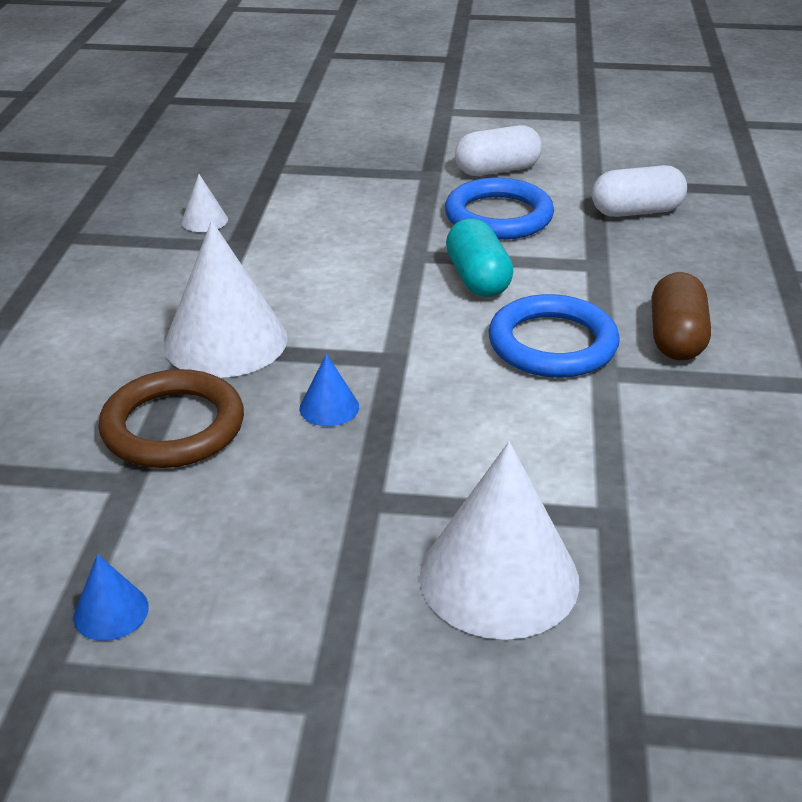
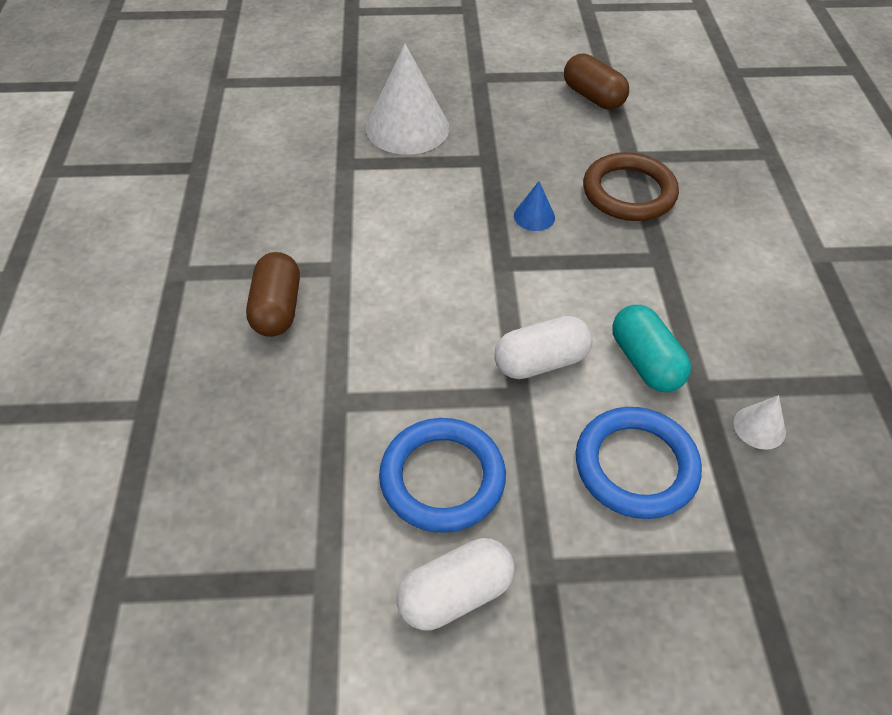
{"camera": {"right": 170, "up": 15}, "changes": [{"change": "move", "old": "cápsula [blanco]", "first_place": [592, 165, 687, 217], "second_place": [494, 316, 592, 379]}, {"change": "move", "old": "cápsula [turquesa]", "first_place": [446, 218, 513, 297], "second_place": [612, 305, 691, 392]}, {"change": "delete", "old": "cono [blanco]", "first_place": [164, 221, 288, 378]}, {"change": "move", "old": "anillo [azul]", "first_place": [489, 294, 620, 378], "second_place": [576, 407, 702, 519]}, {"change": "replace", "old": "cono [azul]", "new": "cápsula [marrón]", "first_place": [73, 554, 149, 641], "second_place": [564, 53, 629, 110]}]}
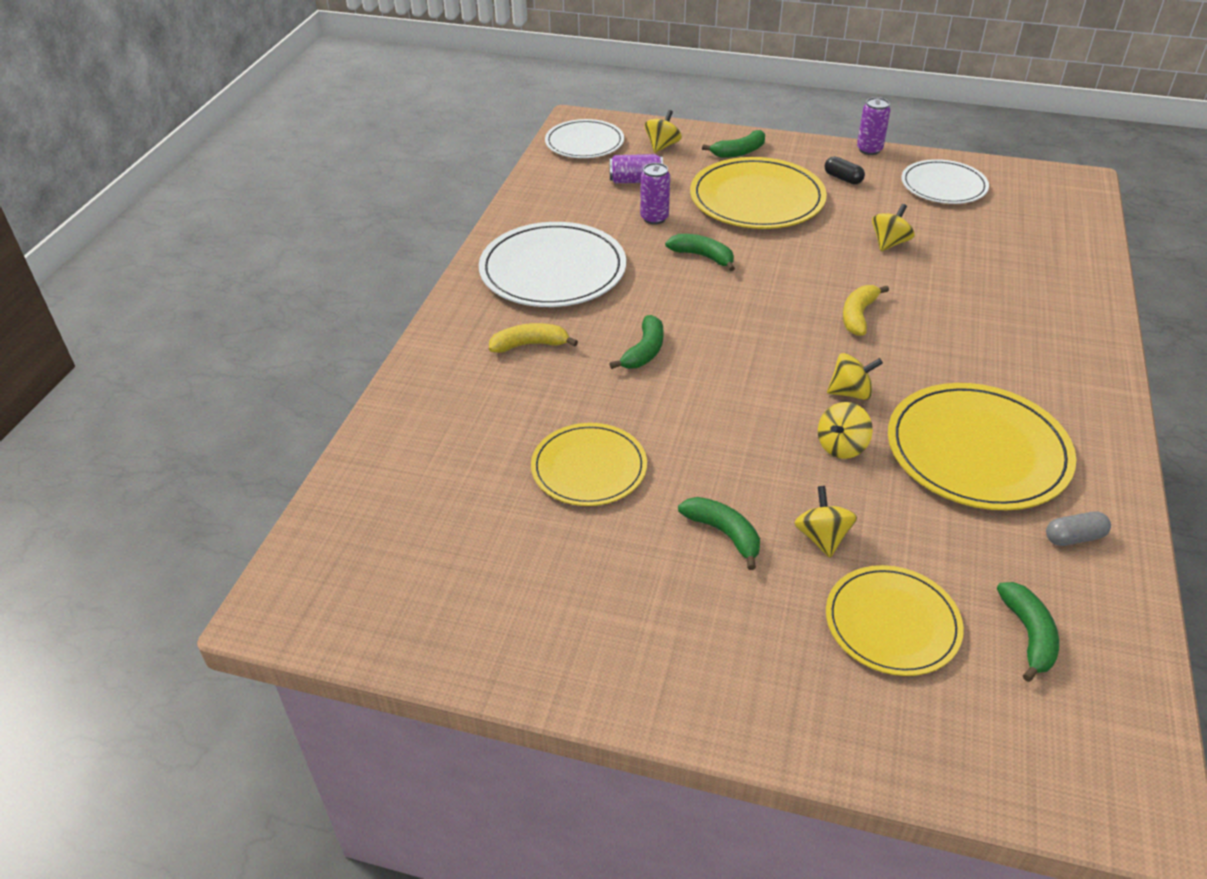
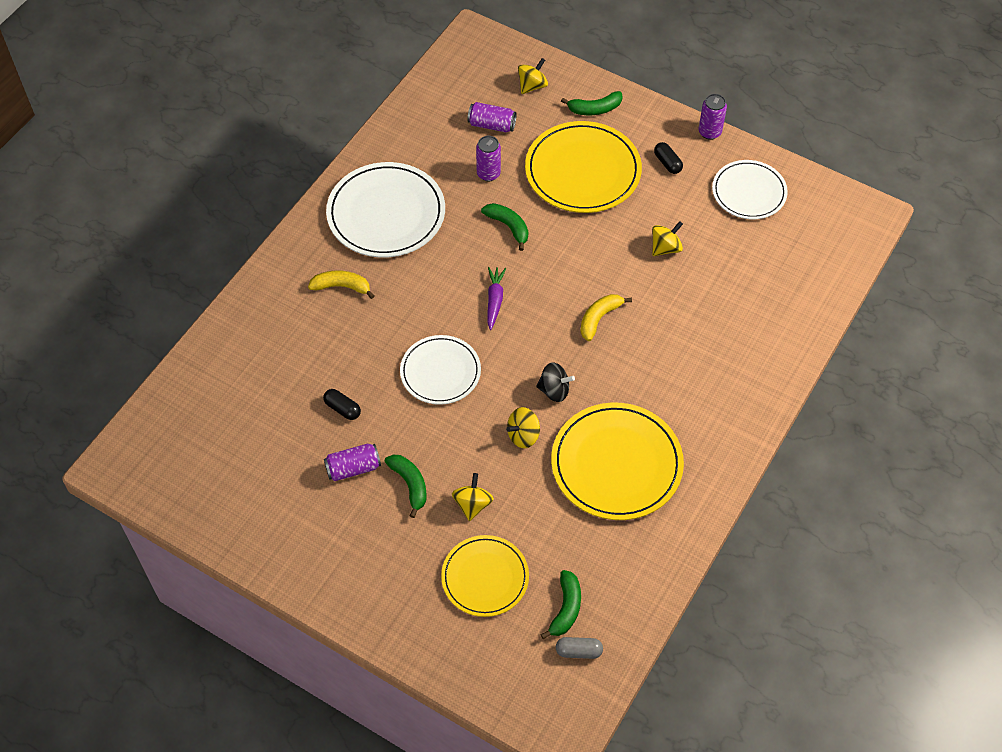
{"camera": {"right": 15, "up": 15}, "changes": [{"change": "move", "old": "plato [blanco]", "first_place": [545, 119, 624, 158], "second_place": [400, 335, 481, 405]}, {"change": "delete", "old": "plátano [verde]", "first_place": [609, 315, 664, 369]}, {"change": "recolor", "old": "peonza [amarillo]", "new": "peonza [negro]", "first_place": [827, 353, 883, 400], "second_place": [536, 362, 575, 402]}, {"change": "replace", "old": "plato [amarillo]", "new": "cápsula [negro]", "first_place": [531, 423, 647, 506], "second_place": [323, 389, 361, 420]}, {"change": "move", "old": "cápsula [gris]", "first_place": [1046, 511, 1111, 546], "second_place": [556, 637, 603, 659]}, {"change": "insert", "new": "zanahoria [morado]", "second_place": [487, 267, 506, 330]}, {"change": "insert", "new": "lata [morado]", "second_place": [324, 444, 381, 481]}]}
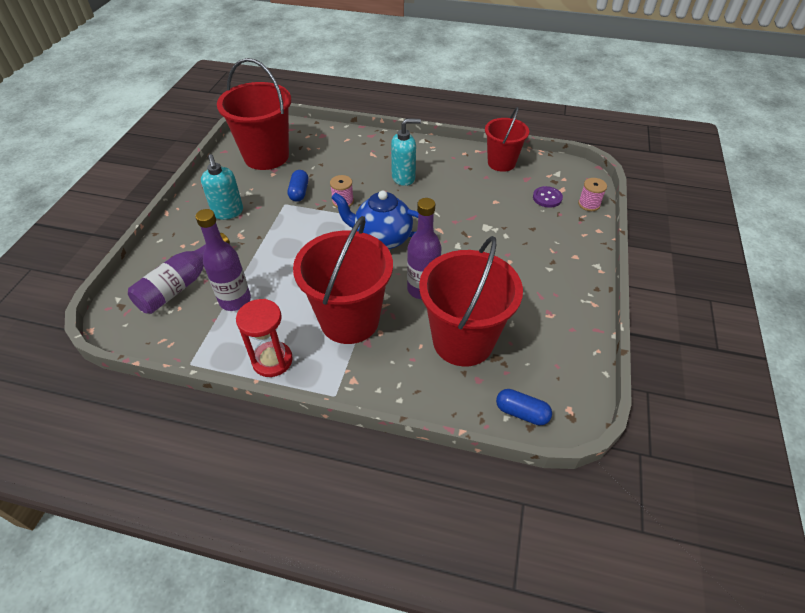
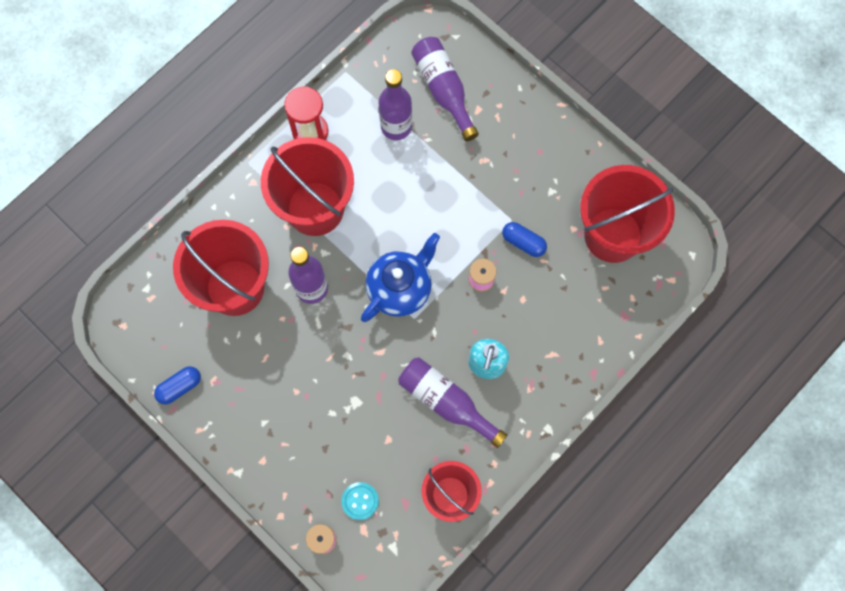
{"camera": {"right": 120, "up": 25}, "changes": [{"change": "delete", "old": "dispensador de jabón [turquesa]", "first_place": [201, 154, 243, 220]}, {"change": "recolor", "old": "botón [morado]", "new": "botón [turquesa]", "first_place": [533, 186, 563, 208], "second_place": [341, 482, 379, 520]}, {"change": "move", "old": "cápsula [azul]", "first_place": [496, 389, 552, 425], "second_place": [154, 366, 201, 404]}, {"change": "insert", "new": "botella [morado]", "second_place": [398, 357, 507, 448]}]}
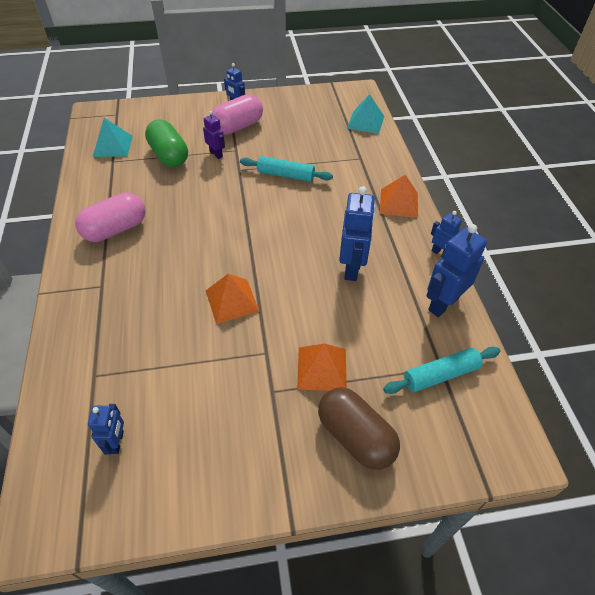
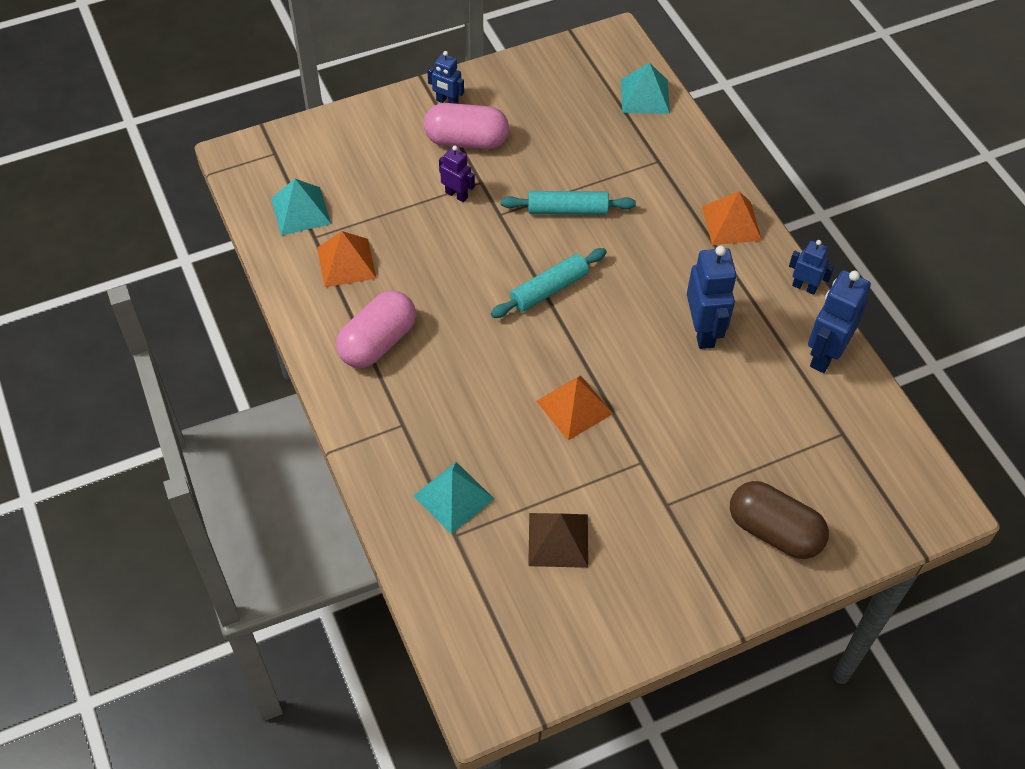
{"camera": {"right": -15, "up": 5}, "changes": [{"change": "rotate", "old": "cápsula [rosa]", "first_place": [212, 94, 263, 135], "second_place": [424, 103, 509, 149], "degrees": 60}, {"change": "delete", "old": "cápsula [verde]", "first_place": [145, 120, 188, 167]}, {"change": "move", "old": "pirámide [naranja]", "first_place": [297, 343, 347, 391], "second_place": [317, 231, 377, 287]}, {"change": "move", "old": "rodillo [turquesa]", "first_place": [383, 346, 500, 394], "second_place": [491, 248, 607, 318]}, {"change": "delete", "old": "robot [azul]", "first_place": [88, 404, 124, 454]}, {"change": "insert", "new": "pirámide [turquesa]", "second_place": [413, 462, 494, 534]}, {"change": "insert", "new": "pirámide [marrón]", "second_place": [528, 513, 588, 568]}]}
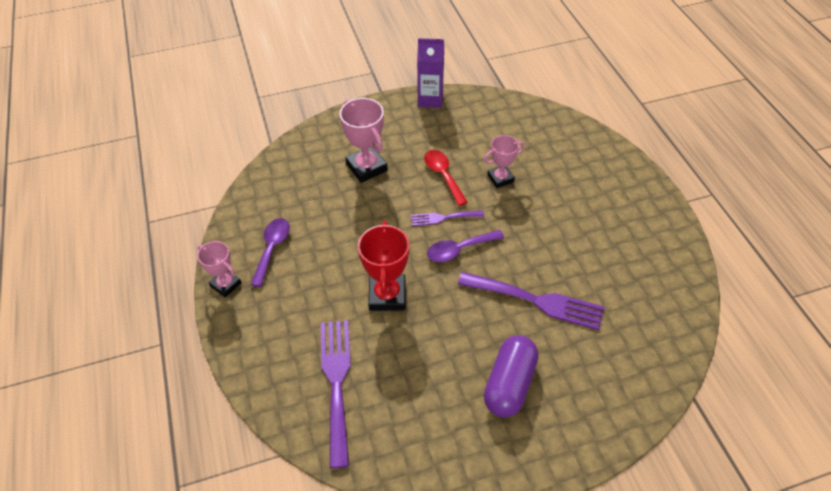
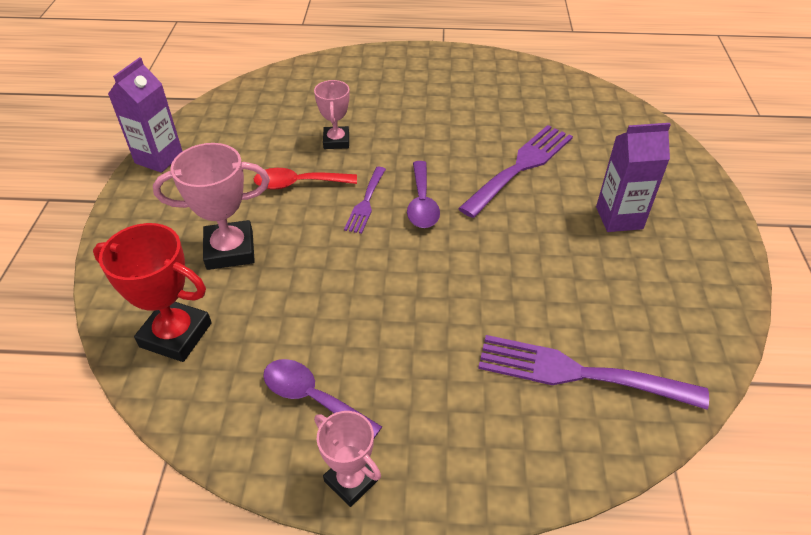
{"camera": {"right": -70, "up": -5}, "changes": [{"change": "move", "old": "trofeo [rojo]", "first_place": [358, 221, 409, 311], "second_place": [93, 223, 212, 362]}, {"change": "rotate", "old": "trofeo [rosa]", "first_place": [197, 241, 242, 297], "second_place": [315, 411, 381, 507], "degrees": 75}, {"change": "replace", "old": "cápsula [morado]", "new": "cartón de leche [morado]", "first_place": [484, 335, 538, 417], "second_place": [596, 123, 671, 232]}]}
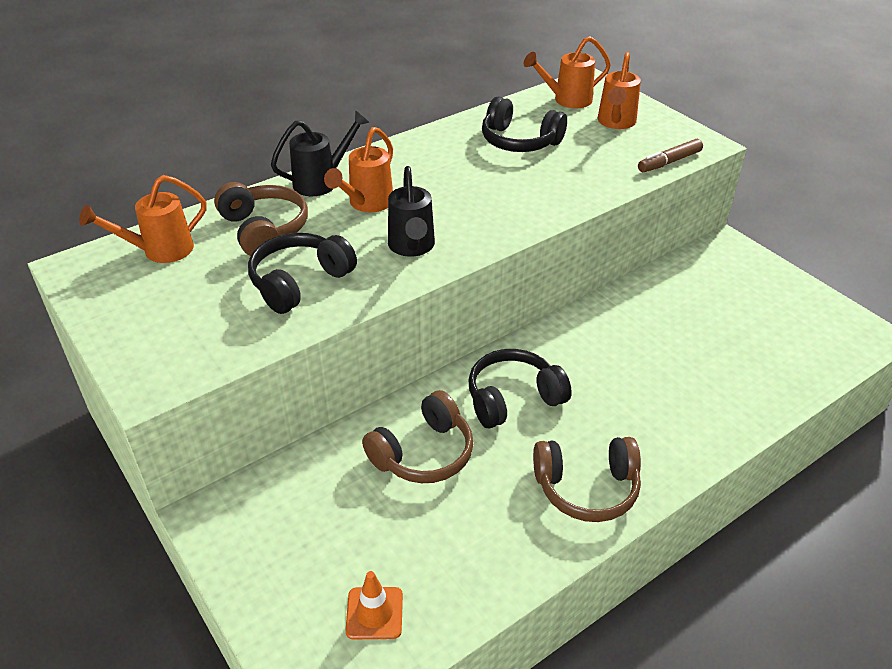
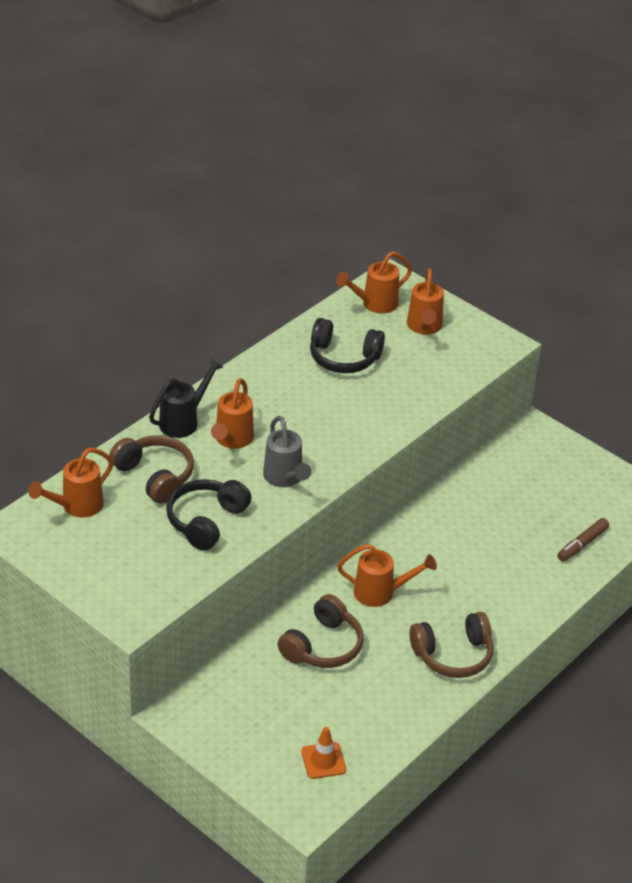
{"camera": {"right": -15, "up": 0}, "changes": [{"change": "move", "old": "rotulador [marrón]", "first_place": [638, 139, 703, 172], "second_place": [557, 518, 609, 562]}, {"change": "recolor", "old": "regadera [negro]", "new": "regadera [gris]", "first_place": [388, 166, 435, 257], "second_place": [263, 416, 311, 487]}, {"change": "replace", "old": "auriculares [negro]", "new": "regadera [naranja]", "first_place": [468, 349, 572, 428], "second_place": [337, 544, 437, 607]}]}
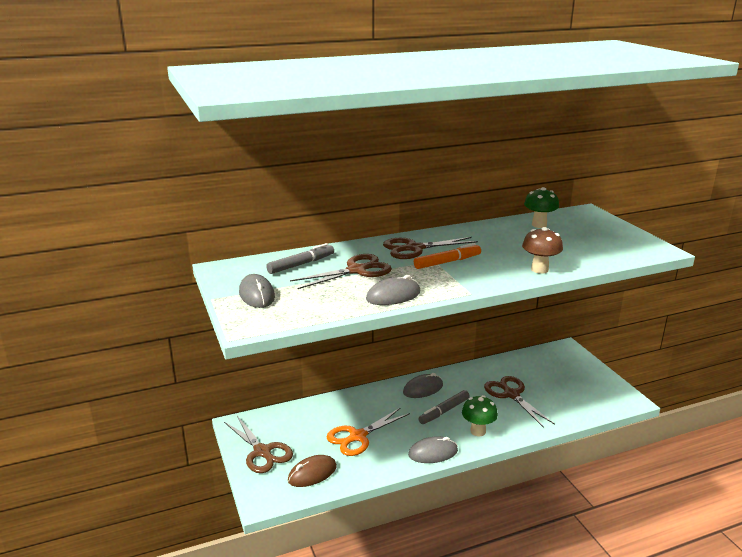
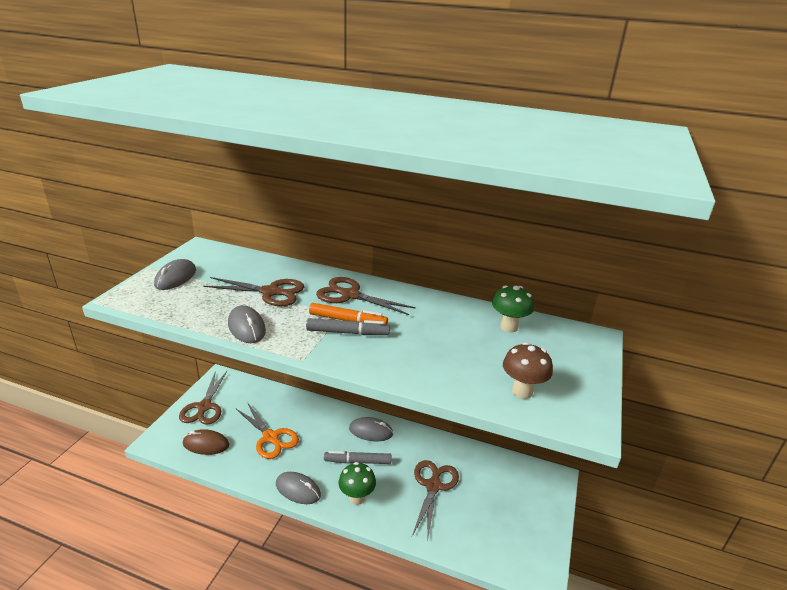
{"camera": {"right": 40, "up": 5}, "changes": [{"change": "move", "old": "seta [marrón]", "first_place": [522, 227, 563, 274], "second_place": [503, 342, 553, 399]}, {"change": "move", "old": "rotulador [gris]", "first_place": [266, 243, 334, 274], "second_place": [306, 318, 390, 335]}, {"change": "rotate", "old": "ratón [gris]", "first_place": [366, 275, 421, 305], "second_place": [228, 305, 266, 343], "degrees": 45}, {"change": "rotate", "old": "tijeras [naranja]", "first_place": [327, 407, 410, 456], "second_place": [236, 402, 299, 459], "degrees": -135}]}
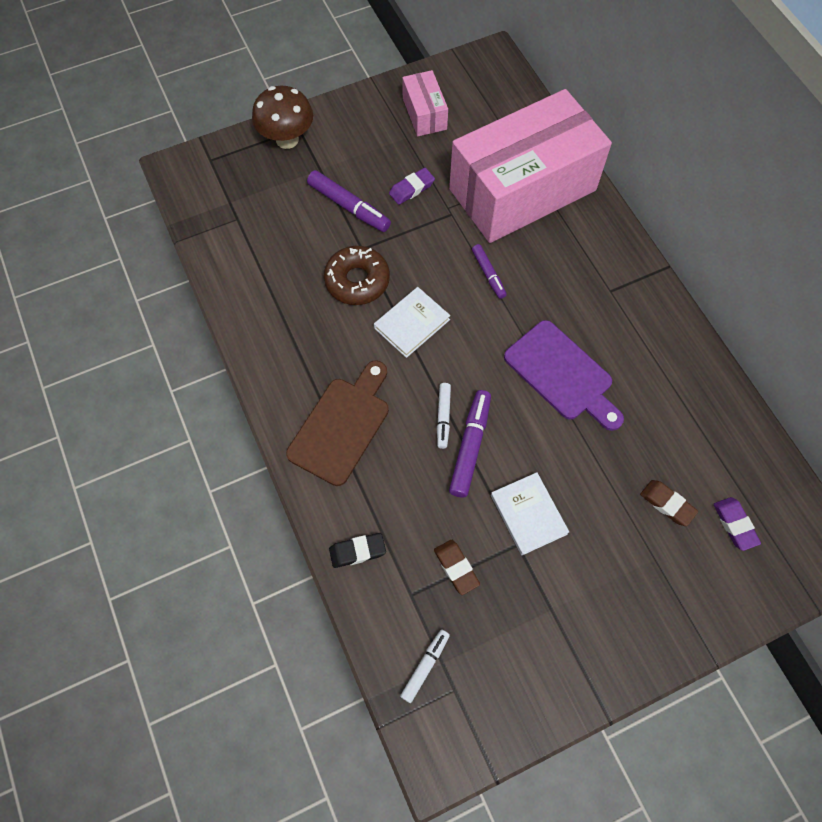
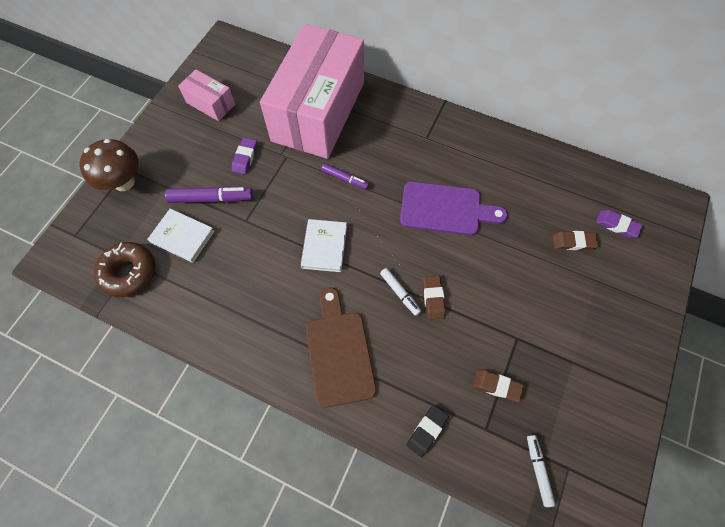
{"camera": {"right": -40, "up": 0}, "changes": [{"change": "move", "old": "rosquilla [marrón]", "first_place": [324, 246, 390, 305], "second_place": [94, 242, 155, 297]}, {"change": "replace", "old": "rotulador [morado]", "new": "goma de borrar [marrón]", "first_place": [449, 390, 491, 498], "second_place": [423, 275, 446, 320]}, {"change": "move", "old": "libro [blanco]", "first_place": [491, 472, 569, 555], "second_place": [147, 209, 215, 263]}]}
